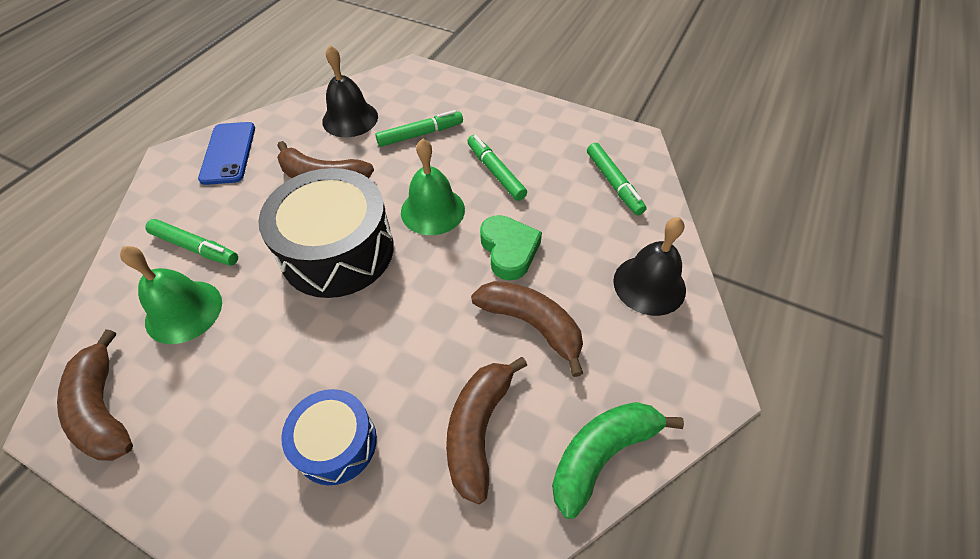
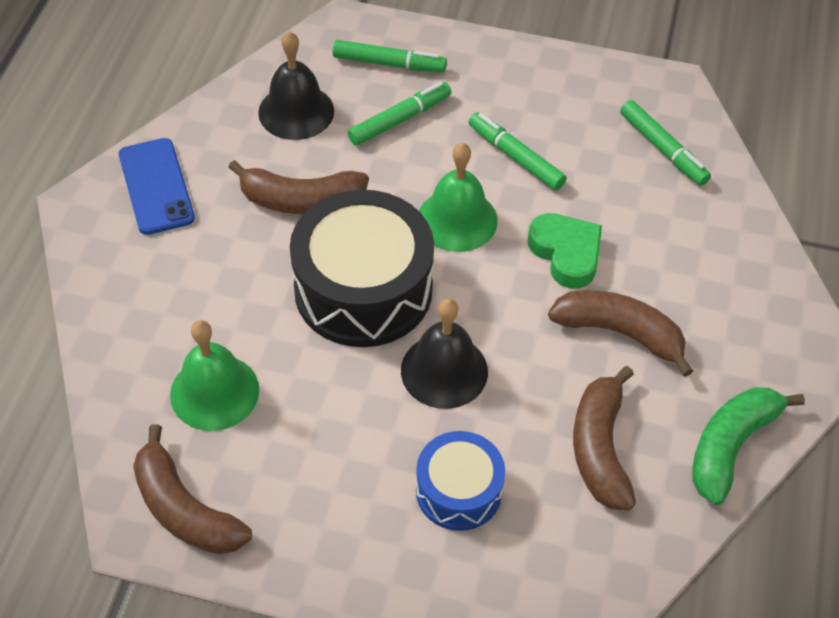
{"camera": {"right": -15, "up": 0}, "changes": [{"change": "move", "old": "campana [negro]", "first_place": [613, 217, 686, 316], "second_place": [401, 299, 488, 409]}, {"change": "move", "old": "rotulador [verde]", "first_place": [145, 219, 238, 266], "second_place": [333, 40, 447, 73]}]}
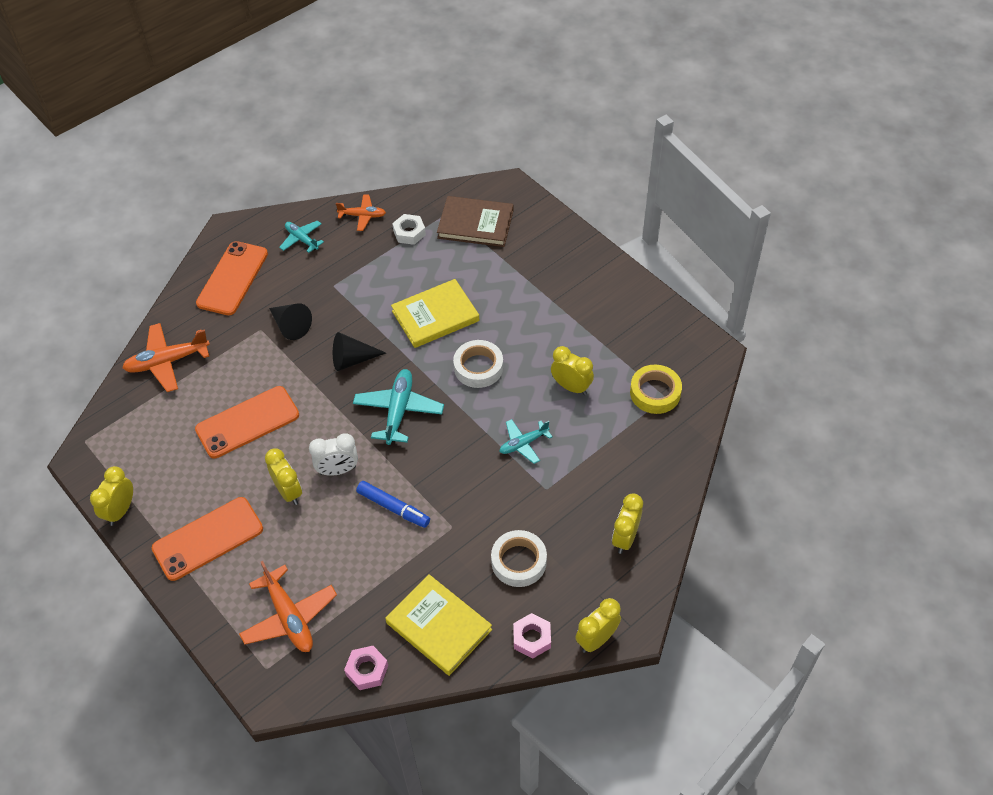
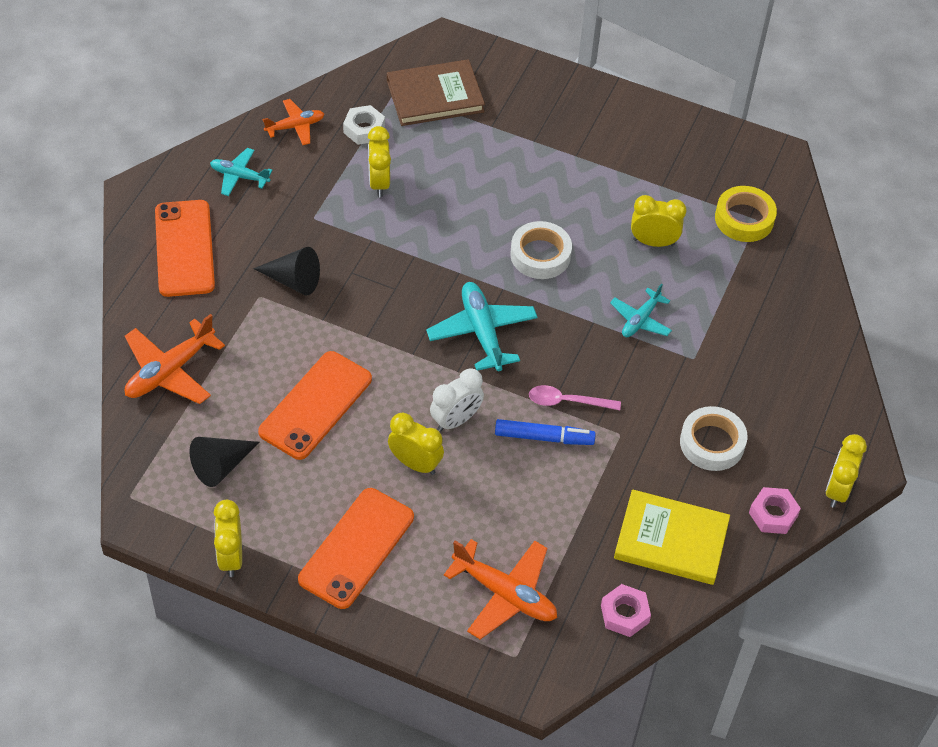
{"camera": {"right": -30, "up": 0}, "changes": [{"change": "delete", "old": "libro [amarillo]", "first_place": [391, 279, 479, 348]}, {"change": "move", "old": "cono [negro]", "first_place": [333, 332, 386, 371], "second_place": [189, 437, 260, 487]}, {"change": "move", "old": "despertador [amarillo]", "first_place": [612, 493, 643, 554], "second_place": [368, 126, 391, 197]}, {"change": "insert", "new": "cuchara [rosa]", "second_place": [529, 385, 621, 410]}]}
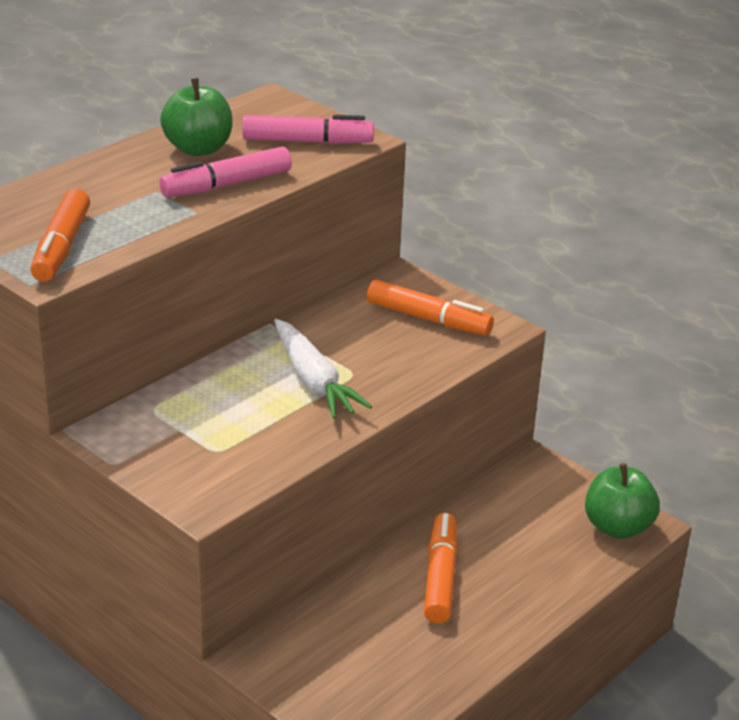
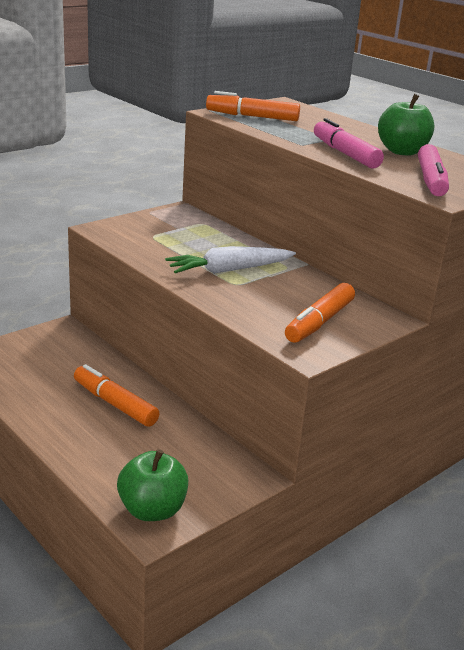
{"camera": {"right": 95, "up": -5}, "changes": [{"change": "rotate", "old": "rotulador [naranja]", "first_place": [424, 513, 458, 624], "second_place": [74, 364, 160, 427], "degrees": -150}]}
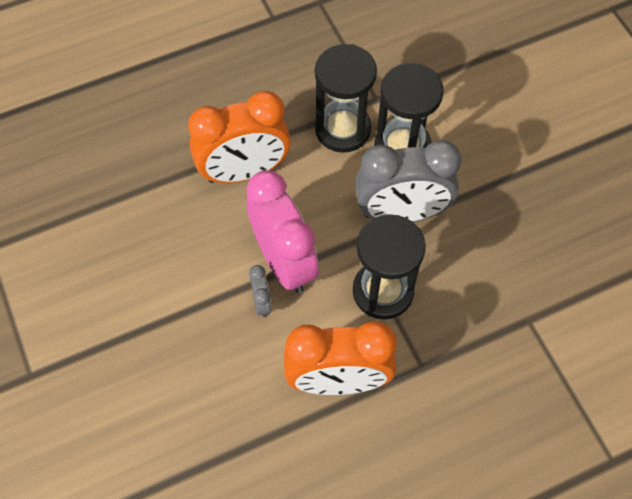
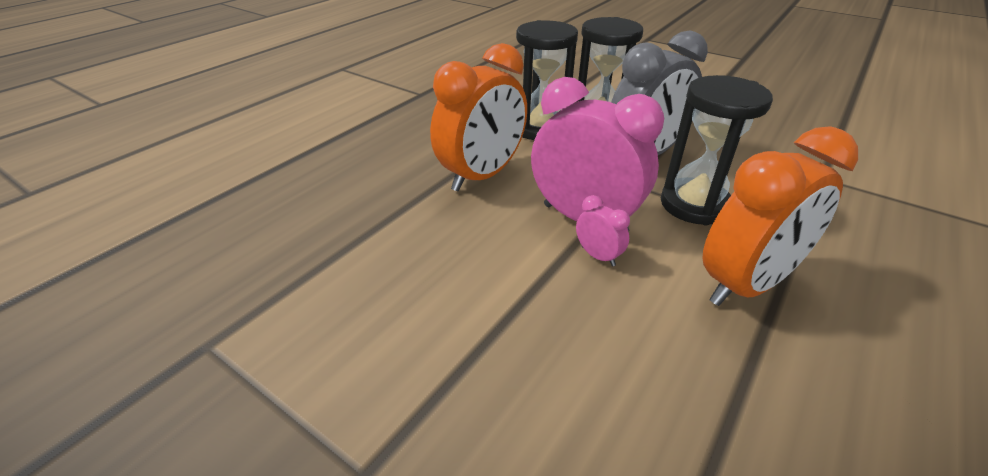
{"camera": {"right": -30, "up": -25}, "changes": [{"change": "recolor", "old": "despertador [gris]", "new": "despertador [rosa]", "first_place": [249, 265, 272, 317], "second_place": [576, 195, 630, 266]}]}
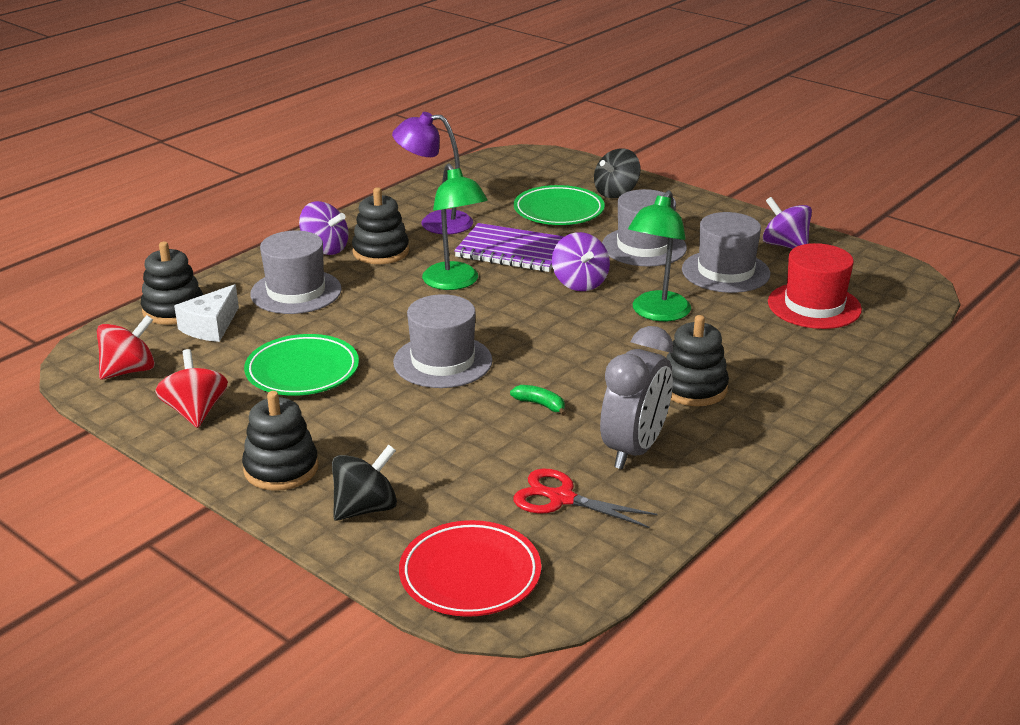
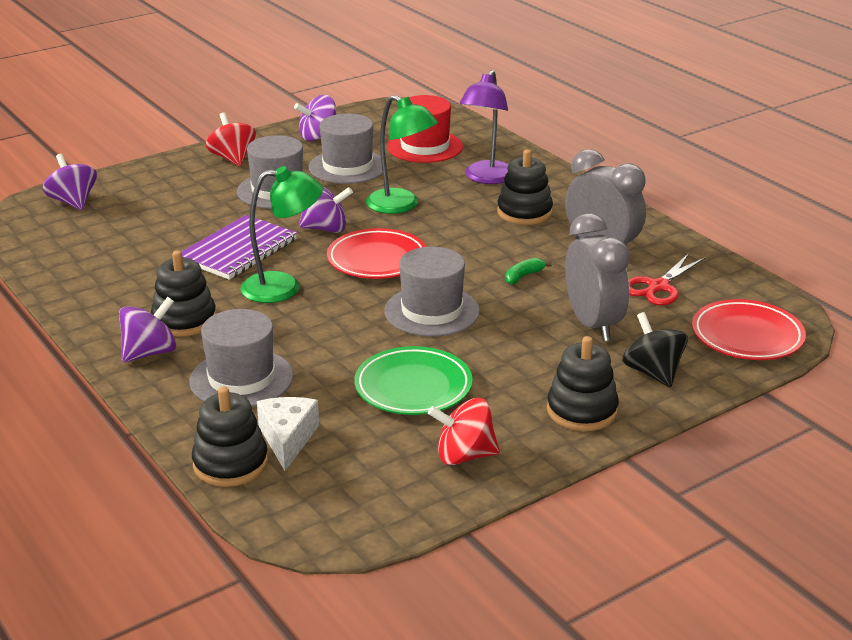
{"camera": {"right": -75, "up": 0}, "changes": [{"change": "move", "old": "lámpara [morado]", "first_place": [392, 112, 473, 234], "second_place": [459, 70, 509, 184]}, {"change": "delete", "old": "peonza [negro]", "first_place": [594, 148, 641, 198]}, {"change": "delete", "old": "plato [verde]", "first_place": [514, 185, 605, 225]}, {"change": "rotate", "old": "queso [blanco]", "first_place": [174, 284, 239, 342], "second_place": [257, 397, 319, 471], "degrees": -135}, {"change": "move", "old": "peonza [rojo]", "first_place": [97, 315, 155, 380], "second_place": [206, 113, 256, 166]}, {"change": "insert", "new": "peonza [morado]", "second_place": [43, 154, 97, 210]}, {"change": "insert", "new": "despertador [gris]", "second_place": [565, 213, 630, 341]}, {"change": "insert", "new": "plato [rojo]", "second_place": [327, 228, 427, 279]}]}
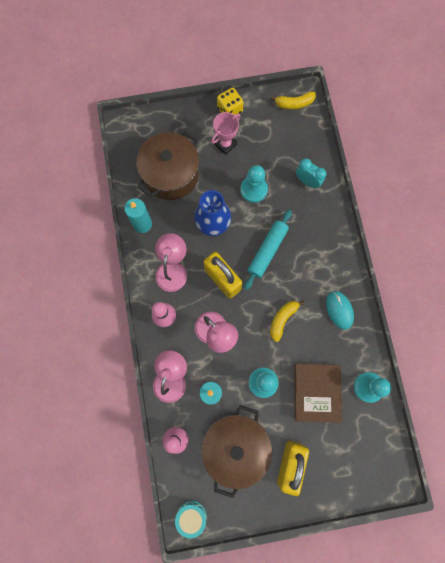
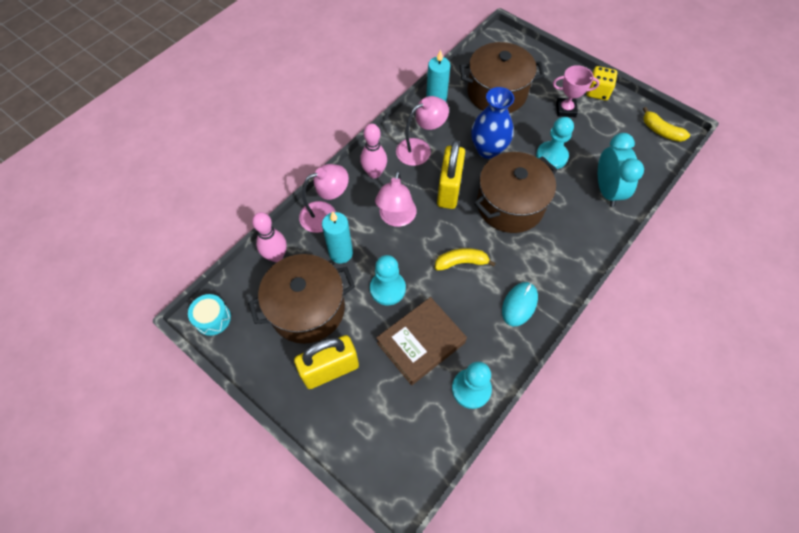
{"camera": {"right": 50, "up": -15}, "changes": [{"change": "resize", "old": "despertador [turquesa]", "first_place": [296, 158, 326, 188], "second_place": [598, 133, 644, 207], "factor": 1.52}, {"change": "replace", "old": "rodillo [turquesa]", "new": "olla [marrón]", "first_place": [244, 210, 292, 290], "second_place": [474, 152, 557, 233]}]}
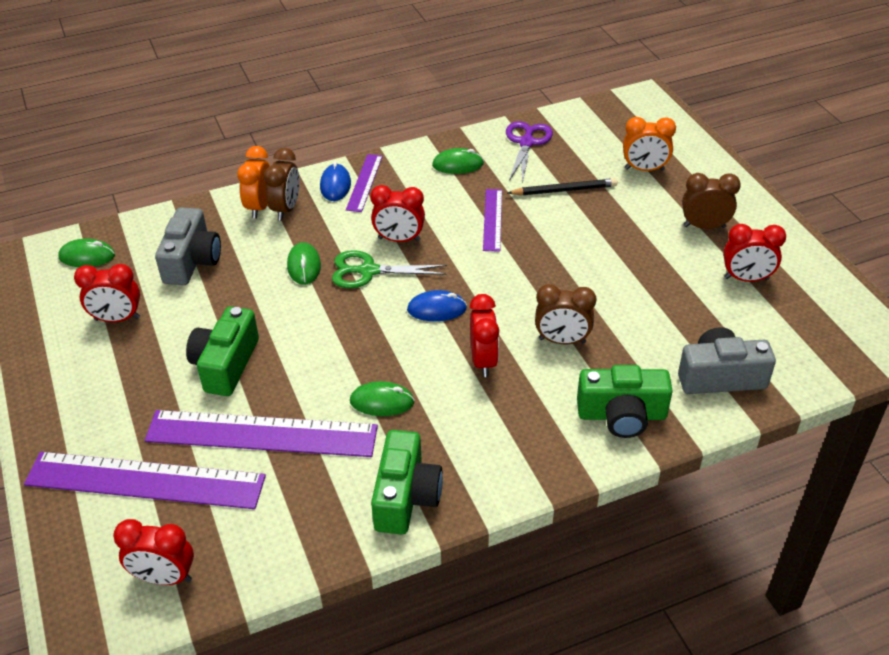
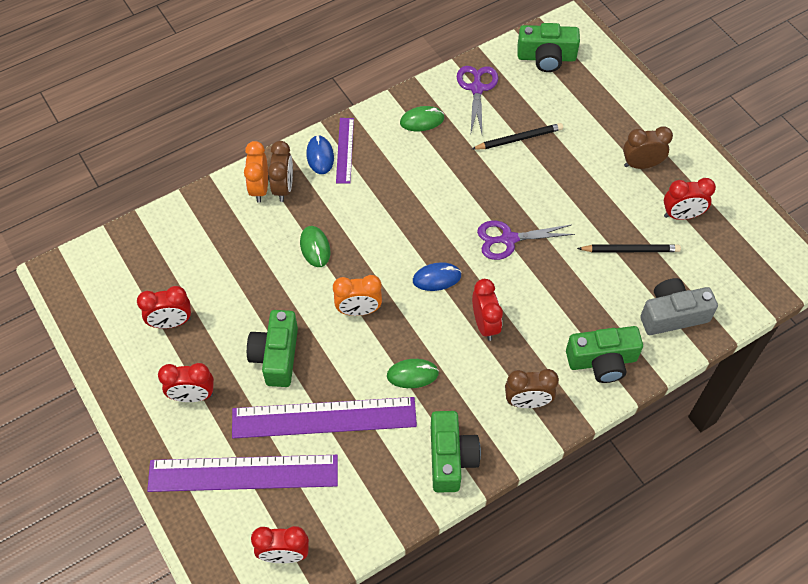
{"camera": {"right": -10, "up": 15}, "changes": [{"change": "move", "old": "despertador [naranja]", "first_place": [623, 117, 676, 171], "second_place": [333, 275, 382, 316]}, {"change": "move", "old": "despertador [rojo]", "first_place": [370, 185, 425, 242], "second_place": [158, 363, 214, 402]}, {"change": "delete", "old": "regla [morado]", "first_place": [483, 189, 502, 252]}, {"change": "delete", "old": "cámara [gris]", "first_place": [155, 207, 221, 285]}, {"change": "delete", "old": "ratón [verde]", "first_place": [58, 239, 115, 267]}, {"change": "delete", "old": "tijeras [verde]", "first_place": [332, 250, 447, 288]}, {"change": "move", "old": "despertador [marrón]", "first_place": [535, 284, 597, 344], "second_place": [505, 369, 559, 408]}, {"change": "insert", "new": "cámara [verde]", "second_place": [517, 23, 580, 72]}, {"change": "insert", "new": "tijeras [morado]", "second_place": [477, 221, 575, 260]}, {"change": "insert", "new": "lápiz [negro]", "second_place": [577, 244, 681, 252]}]}
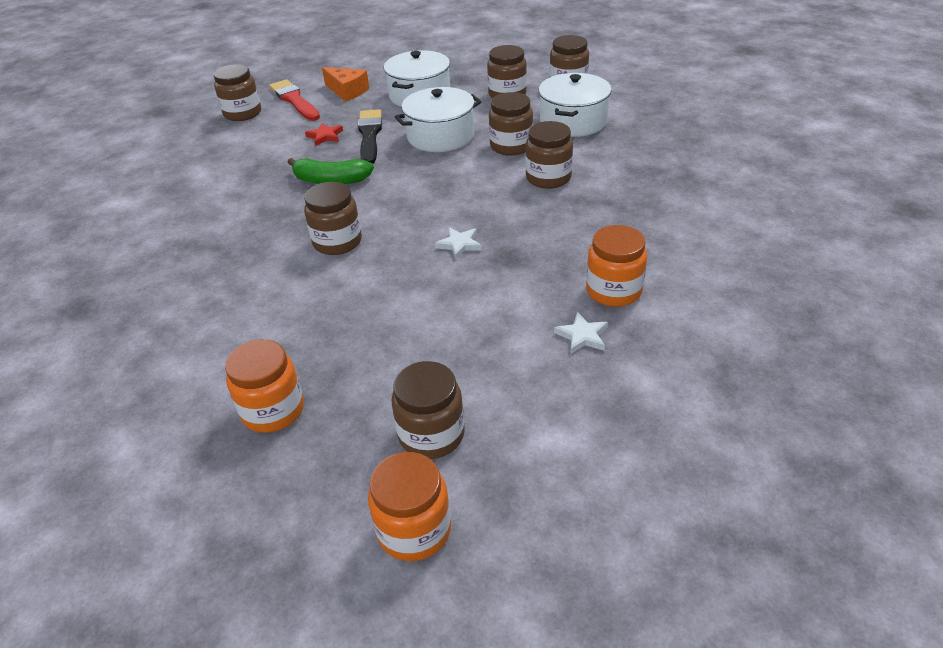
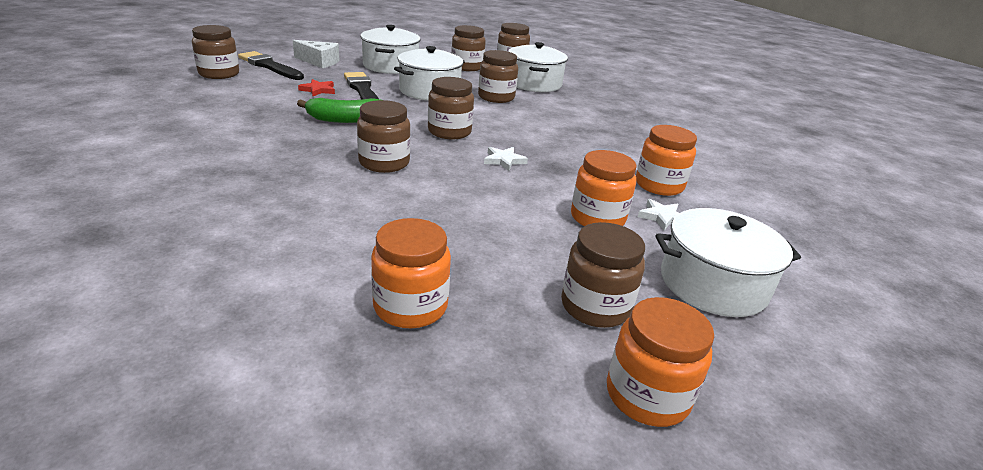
{"camera": {"right": -25, "up": -10}, "changes": [{"change": "recolor", "old": "queso [naranja]", "new": "queso [blanco]", "first_place": [322, 67, 369, 102], "second_place": [293, 40, 339, 68]}, {"change": "recolor", "old": "pincel [rojo]", "new": "pincel [negro]", "first_place": [269, 79, 320, 121], "second_place": [238, 51, 304, 80]}, {"change": "move", "old": "tarro [marrón]", "first_place": [525, 121, 573, 189], "second_place": [428, 77, 474, 139]}, {"change": "insert", "new": "tarro [naranja]", "second_place": [571, 150, 637, 226]}, {"change": "insert", "new": "olla [blanco]", "second_place": [655, 208, 801, 317]}]}
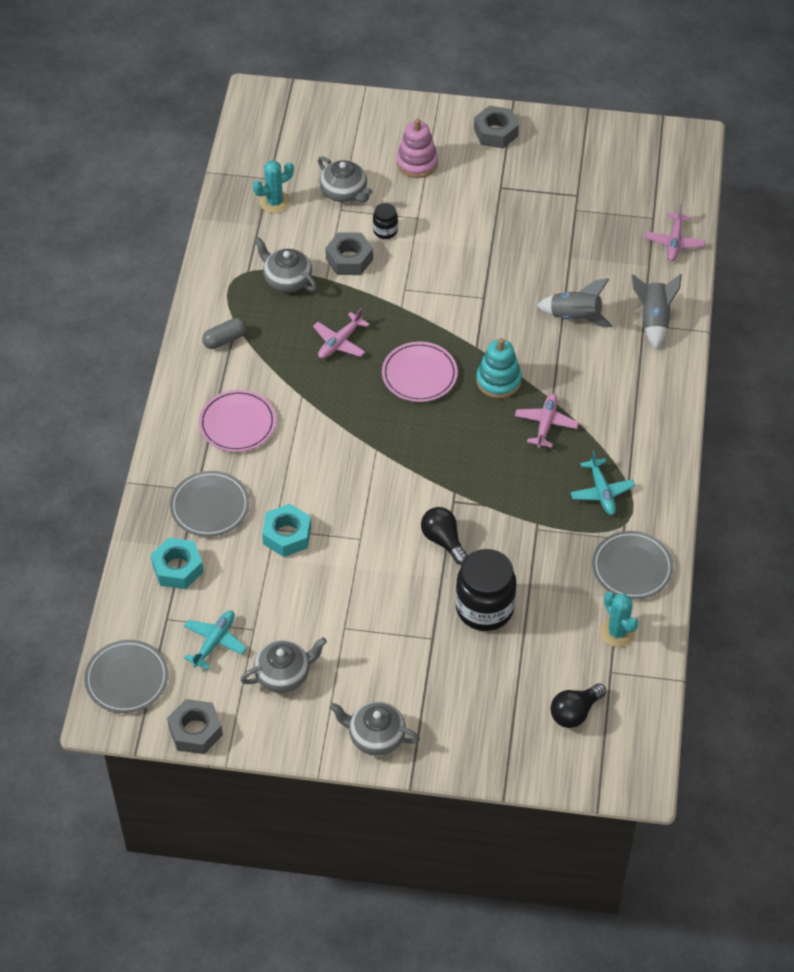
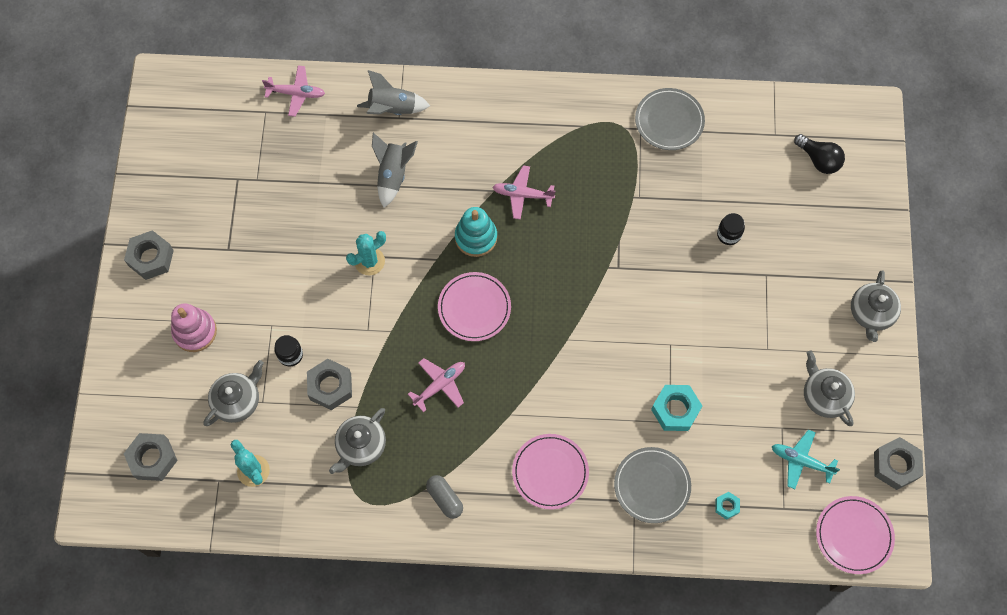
{"camera": {"right": -95, "up": 15}, "changes": [{"change": "rotate", "old": "avión [rosa]", "first_place": [313, 308, 370, 359], "second_place": [408, 358, 465, 412], "degrees": -75}, {"change": "delete", "old": "avión [turquesa]", "first_place": [570, 450, 635, 515]}, {"change": "delete", "old": "bombilla [negro]", "first_place": [421, 507, 468, 565]}, {"change": "resize", "old": "tuerca [turquesa]", "first_place": [151, 538, 204, 589], "second_place": [715, 492, 740, 520], "factor": 0.53}, {"change": "resize", "old": "tarro [negro]", "first_place": [456, 549, 516, 631], "second_place": [717, 213, 745, 245], "factor": 0.48}, {"change": "move", "old": "cactus [turquesa]", "first_place": [600, 592, 639, 647], "second_place": [346, 231, 386, 275]}, {"change": "recolor", "old": "plato [gris]", "new": "plato [rosa]", "first_place": [84, 640, 168, 713], "second_place": [816, 496, 895, 574]}, {"change": "insert", "new": "tuerca [gris]", "second_place": [124, 433, 178, 481]}]}
